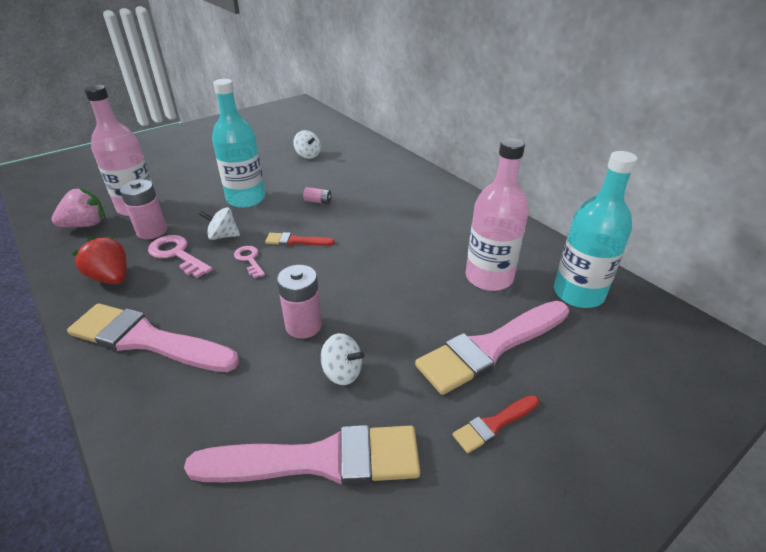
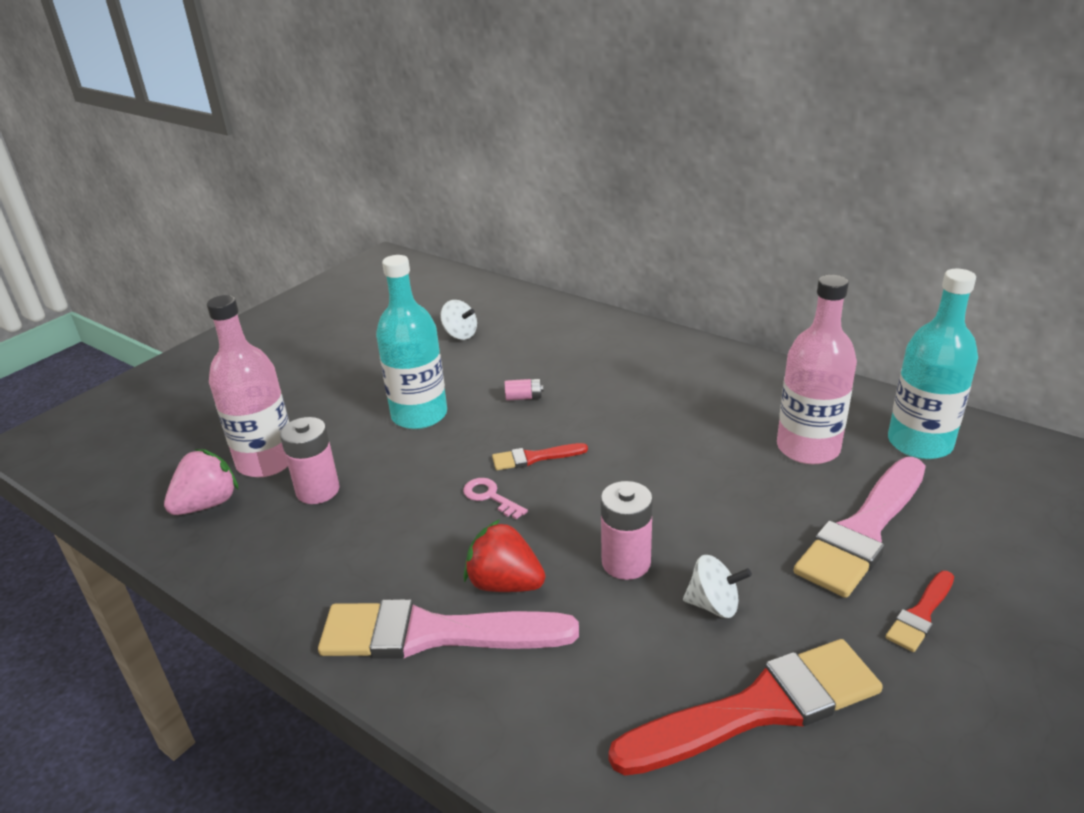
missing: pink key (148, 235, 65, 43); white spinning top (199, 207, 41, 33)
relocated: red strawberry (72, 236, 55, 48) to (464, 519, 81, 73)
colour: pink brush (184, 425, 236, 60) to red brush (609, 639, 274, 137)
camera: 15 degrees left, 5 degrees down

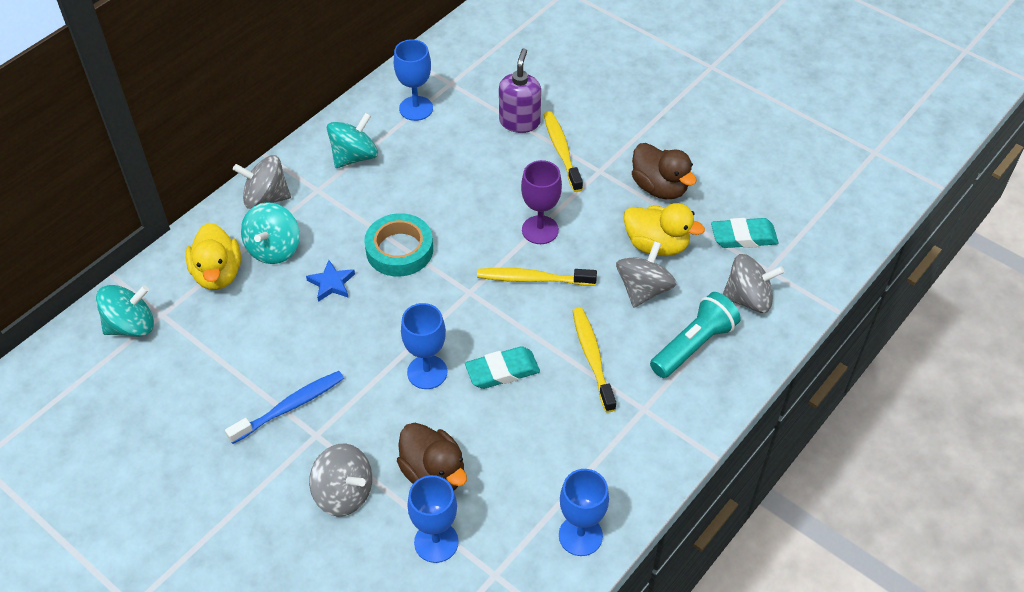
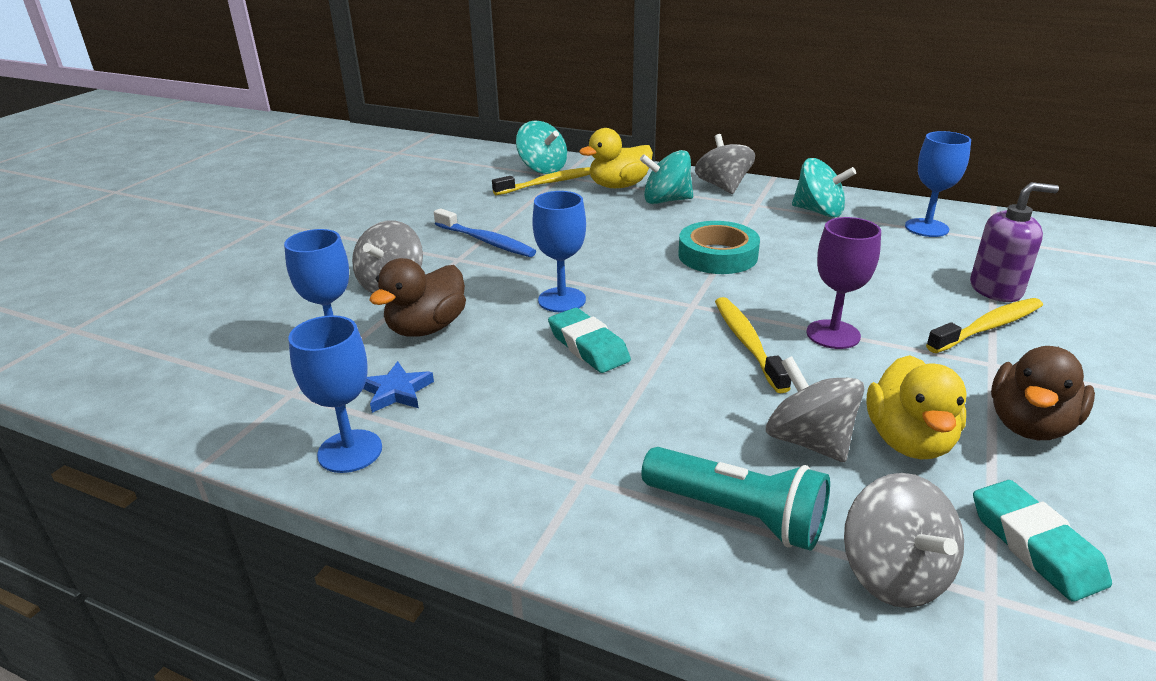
relocated: blue star (306, 260, 49, 42) to (363, 361, 71, 52); yellow toothbrush (573, 308, 43, 104) to (492, 167, 98, 28)
spun: grey spinning top (616, 241, 61, 67) = (766, 356, 98, 106) 135 degrees counterclockwise
camera: 75 degrees right, 20 degrees down

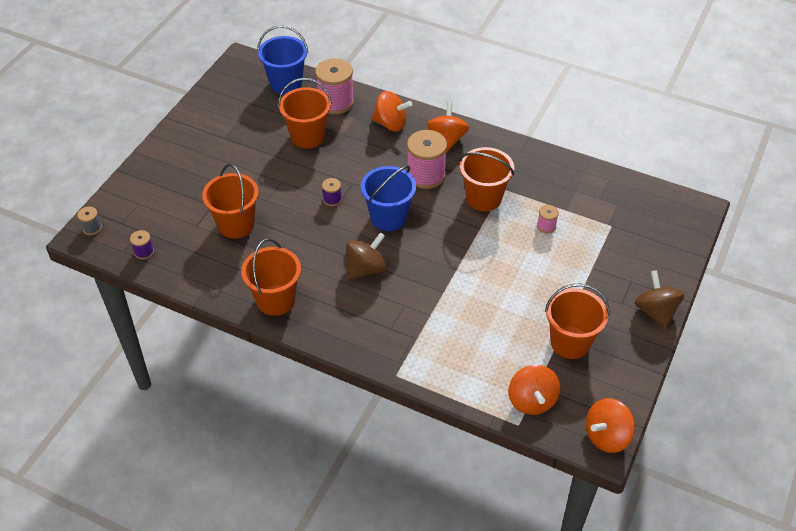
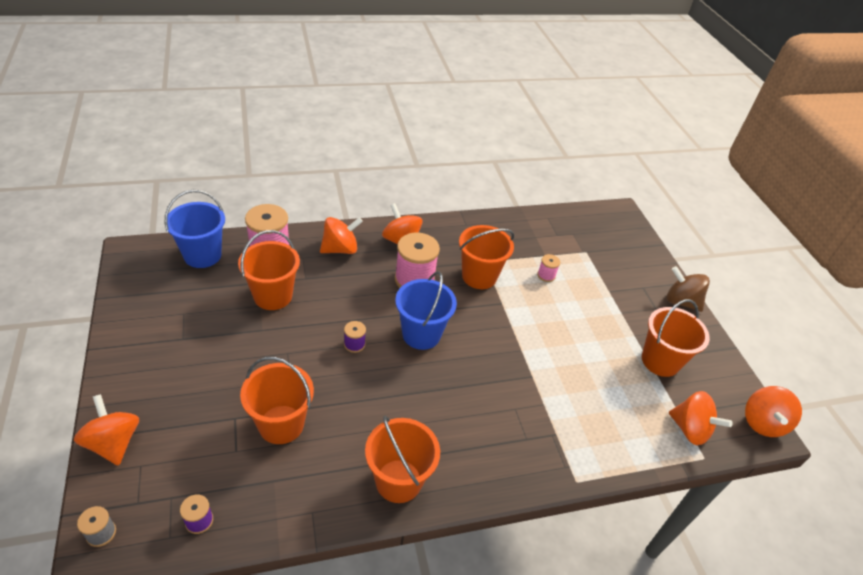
missing: brown spinning top (346, 232, 40, 48)
appeared: orange spinning top (74, 394, 65, 72)
camera: 45 degrees left, 5 degrees down

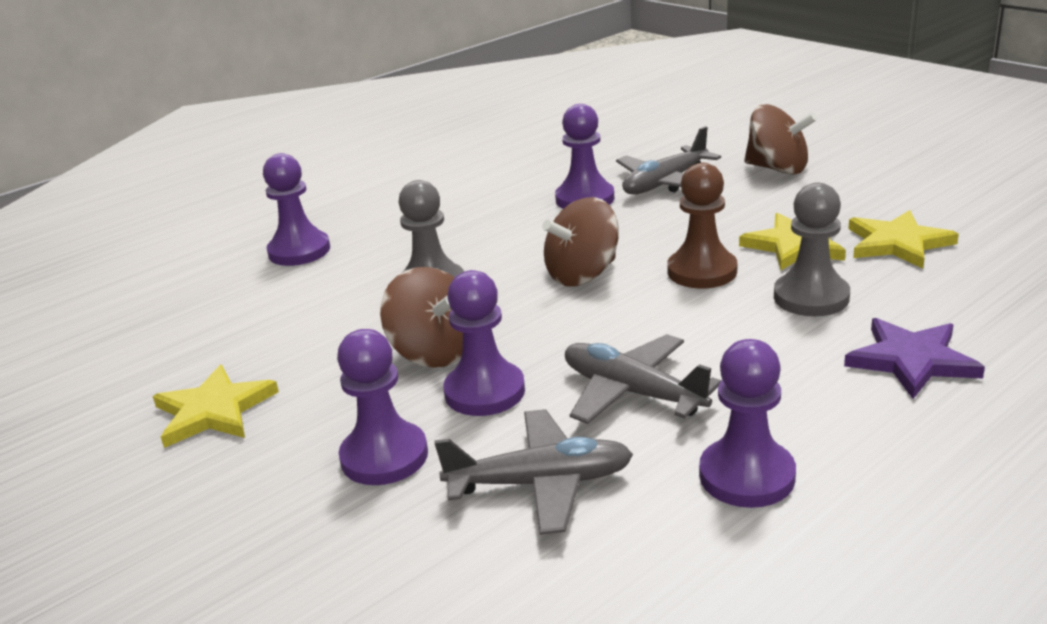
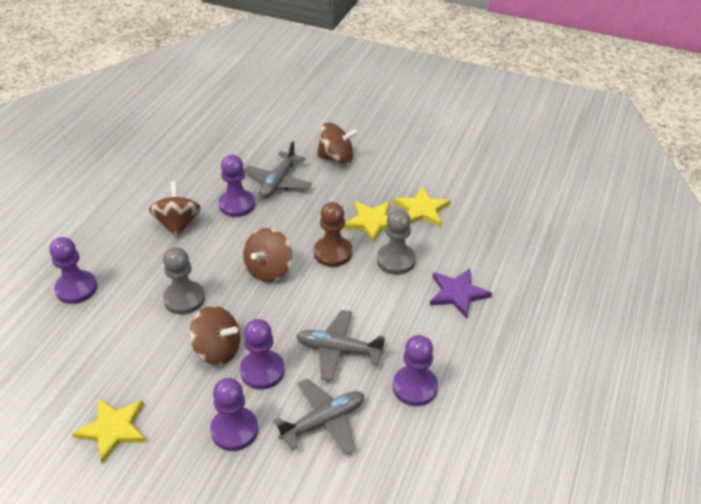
appeared: brown spinning top (149, 181, 52, 57)
camera: 30 degrees left, 15 degrees up

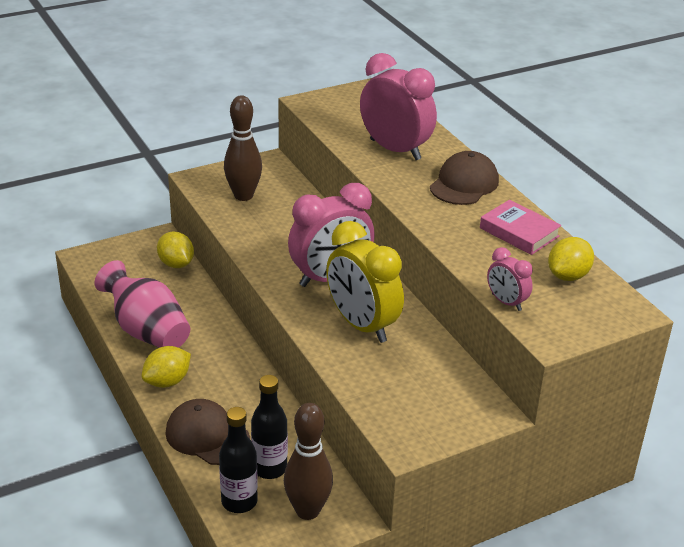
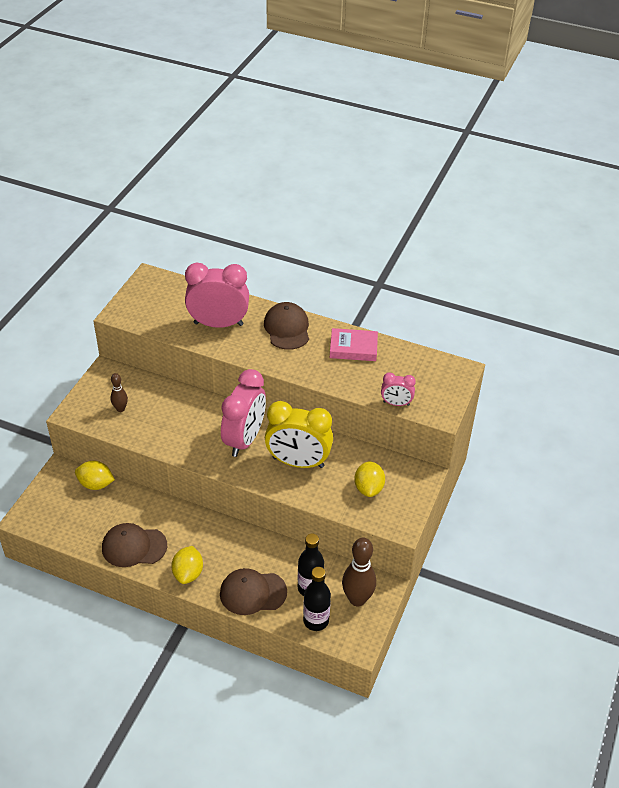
relocated: yellow lemon (548, 237, 46, 44) to (354, 461, 31, 36)
exchanged: pink vase (94, 260, 96, 88) to brown cap (102, 523, 65, 44)
size: brown bowling pin (224, 95, 38, 106) = (110, 373, 18, 39) x0.54
camera: 40 degrees left, 10 degrees up

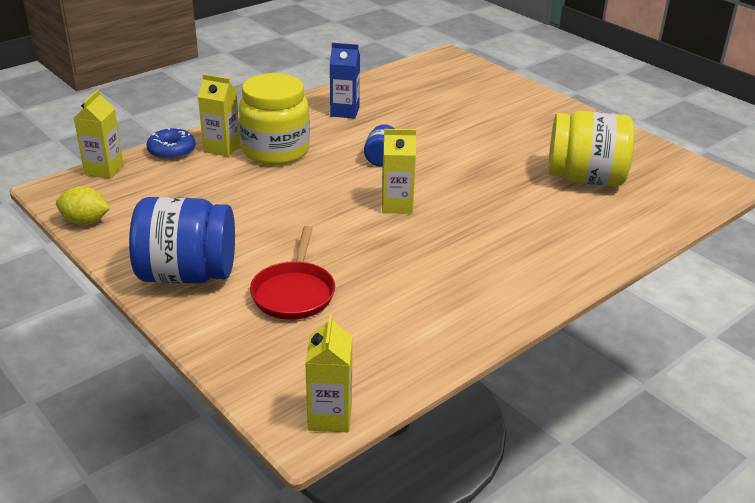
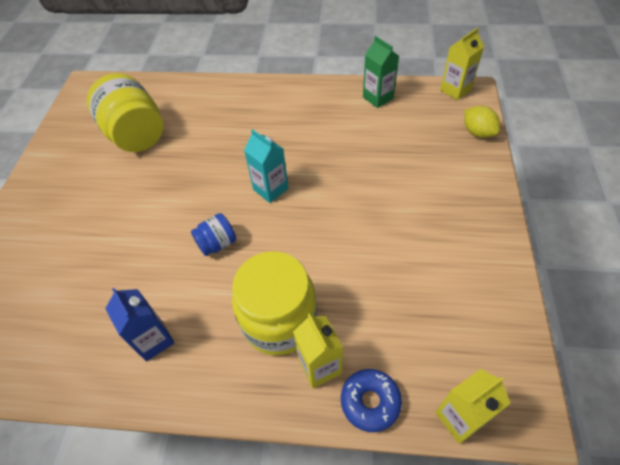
missing: blue jar (129, 197, 106, 87); red pan (250, 226, 85, 94)
appeared: green carton (363, 36, 36, 72)
relocated: yellow lemon (56, 186, 54, 39) to (464, 106, 36, 32)
colour: yellow carton (382, 129, 34, 85) to turquoise carton (244, 129, 45, 74)
camera: 130 degrees left, 20 degrees up

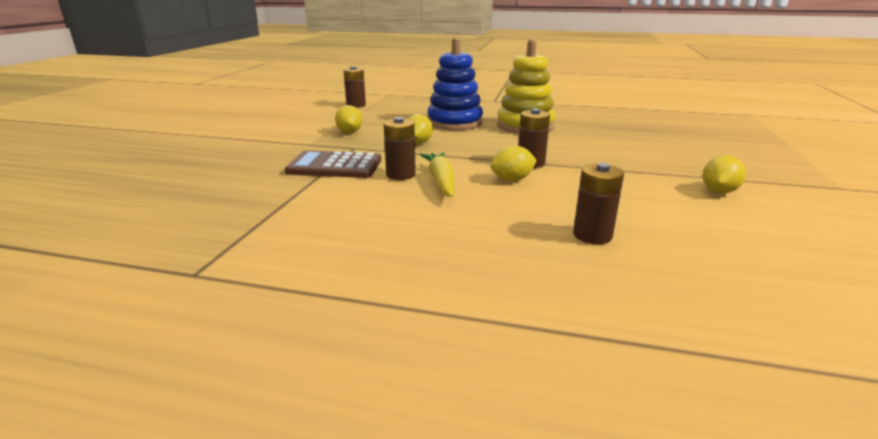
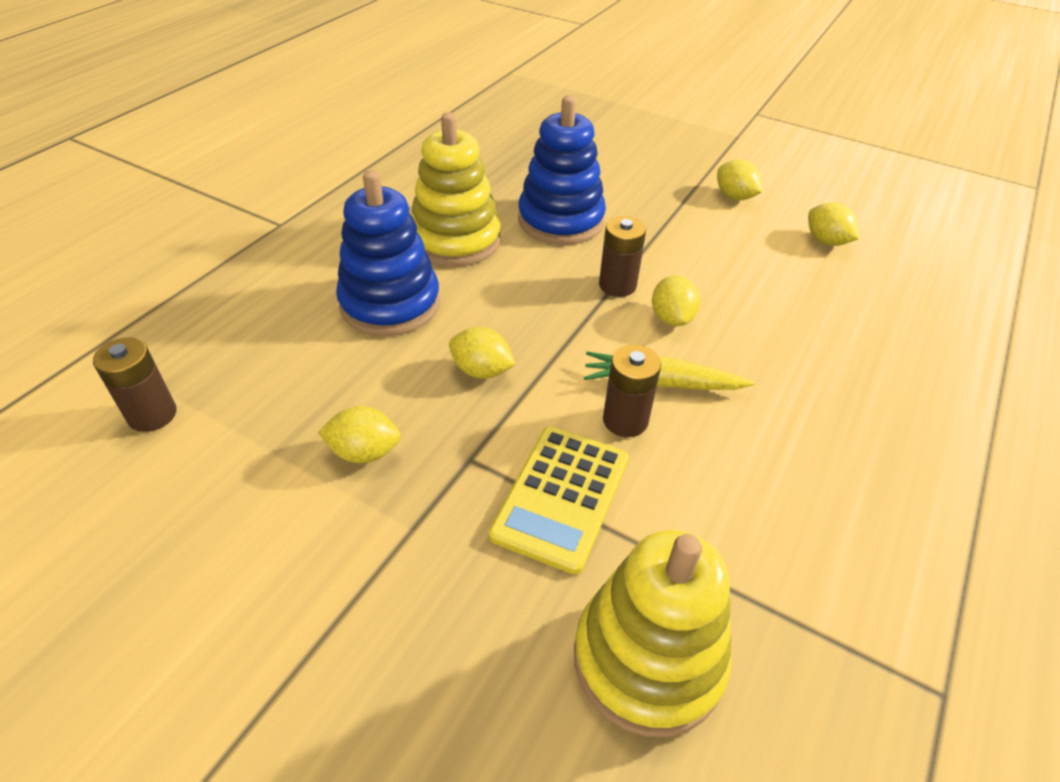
missing: brown battery (573, 163, 51, 81)
appeared: blue stacking toy (518, 95, 88, 150); yellow stacking toy (574, 530, 158, 207); yellow lemon (808, 202, 51, 44)
colour: brown calculator (285, 151, 97, 27) to yellow calculator (489, 426, 140, 149)
camera: 75 degrees left, 20 degrees up

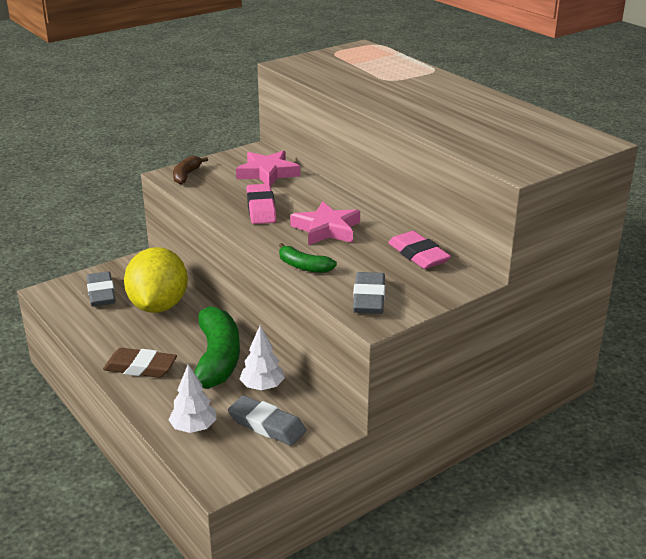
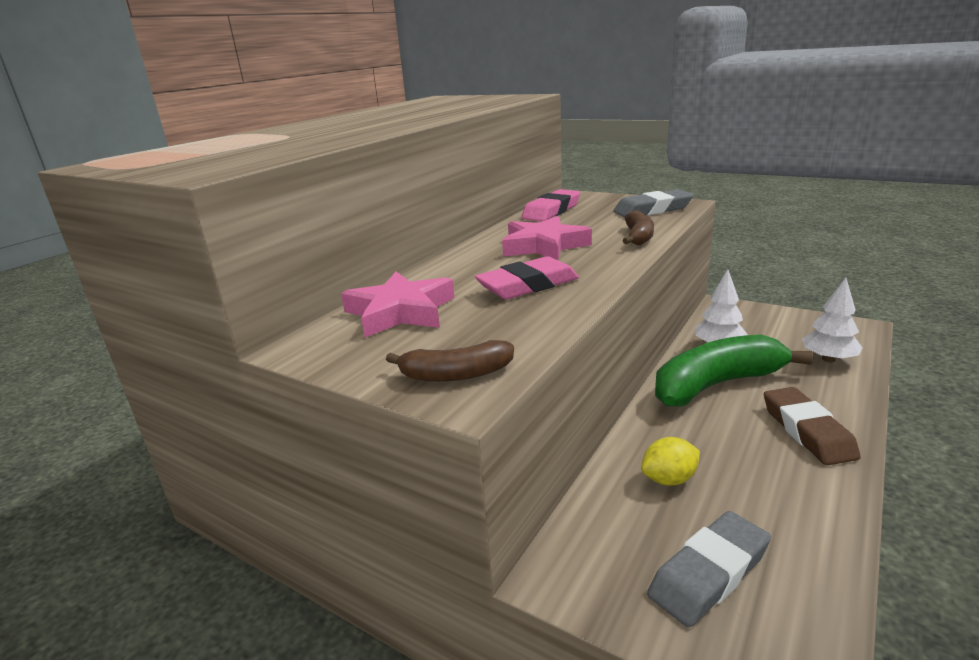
missing: grey eraser (228, 395, 78, 51)
colour: green banana (279, 243, 58, 30) to brown banana (622, 210, 32, 35)
size: yellow lemon (124, 247, 64, 66) = (641, 437, 59, 49) x0.43
camera: 110 degrees left, 5 degrees down

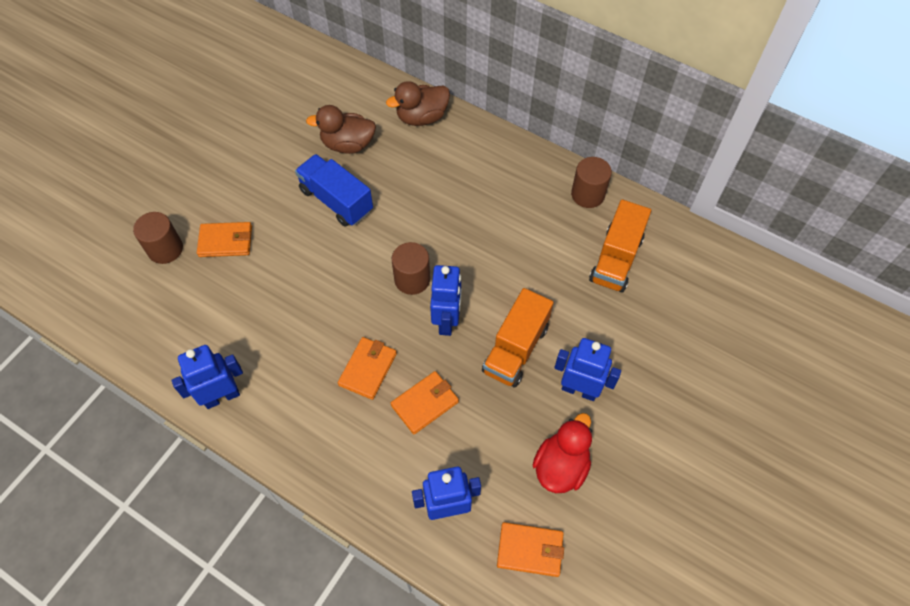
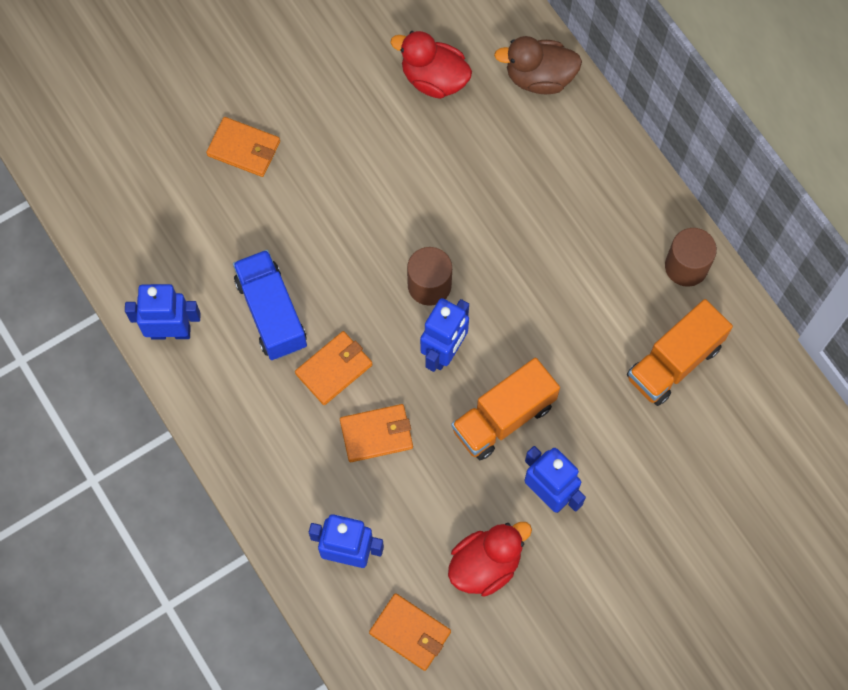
missing: brown cylinder (133, 212, 50, 52)
relocated: blue truck (295, 154, 78, 73) to (233, 250, 74, 110)
colour: brown duck (306, 105, 70, 49) to red duck (390, 31, 82, 68)
camera: 25 degrees right, 10 degrees up

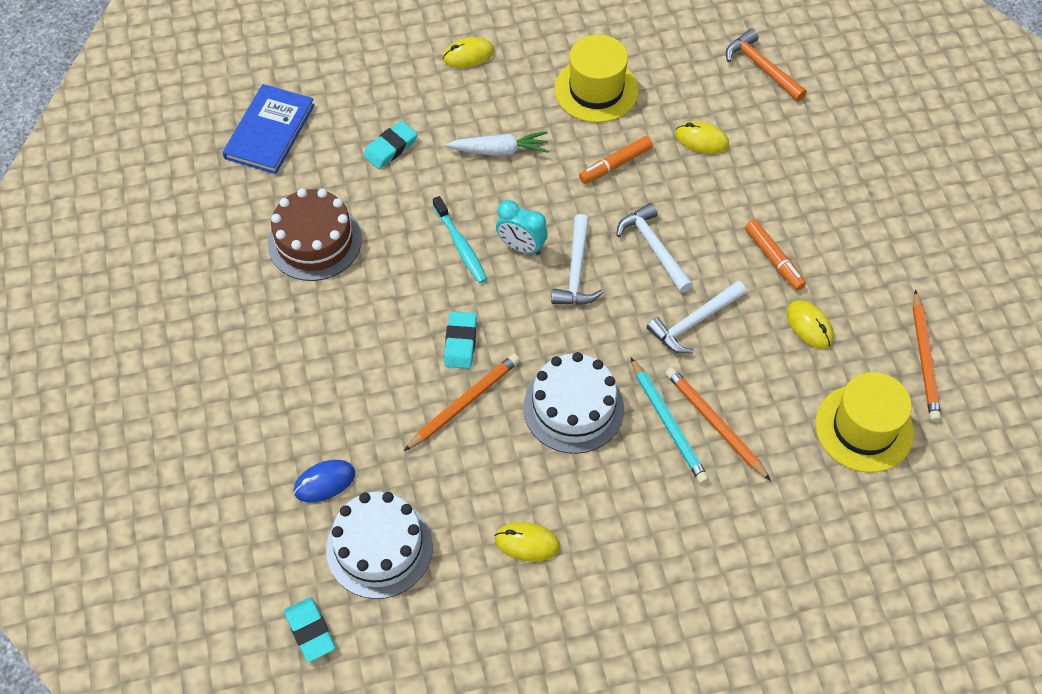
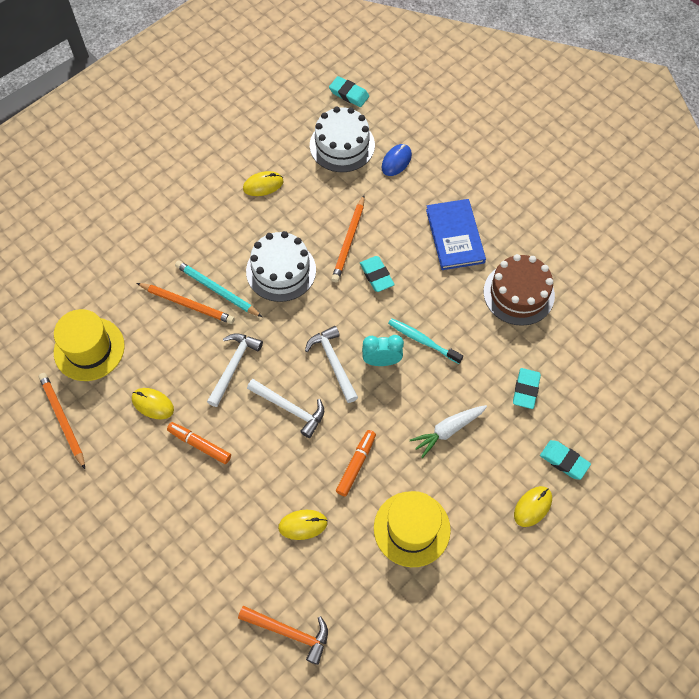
appeared: turquoise eraser (540, 440, 51, 40)
relocated: blue book (222, 84, 93, 90) to (426, 199, 60, 71)
camera: 150 degrees right, 5 degrees up

